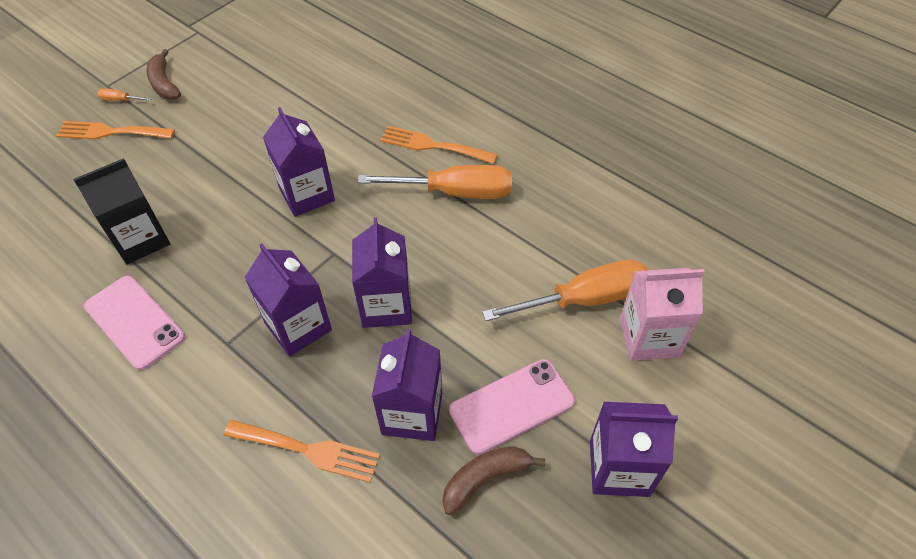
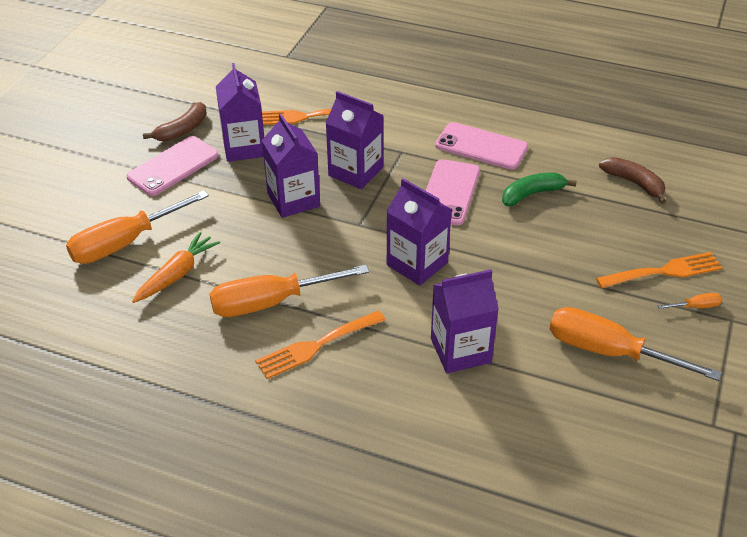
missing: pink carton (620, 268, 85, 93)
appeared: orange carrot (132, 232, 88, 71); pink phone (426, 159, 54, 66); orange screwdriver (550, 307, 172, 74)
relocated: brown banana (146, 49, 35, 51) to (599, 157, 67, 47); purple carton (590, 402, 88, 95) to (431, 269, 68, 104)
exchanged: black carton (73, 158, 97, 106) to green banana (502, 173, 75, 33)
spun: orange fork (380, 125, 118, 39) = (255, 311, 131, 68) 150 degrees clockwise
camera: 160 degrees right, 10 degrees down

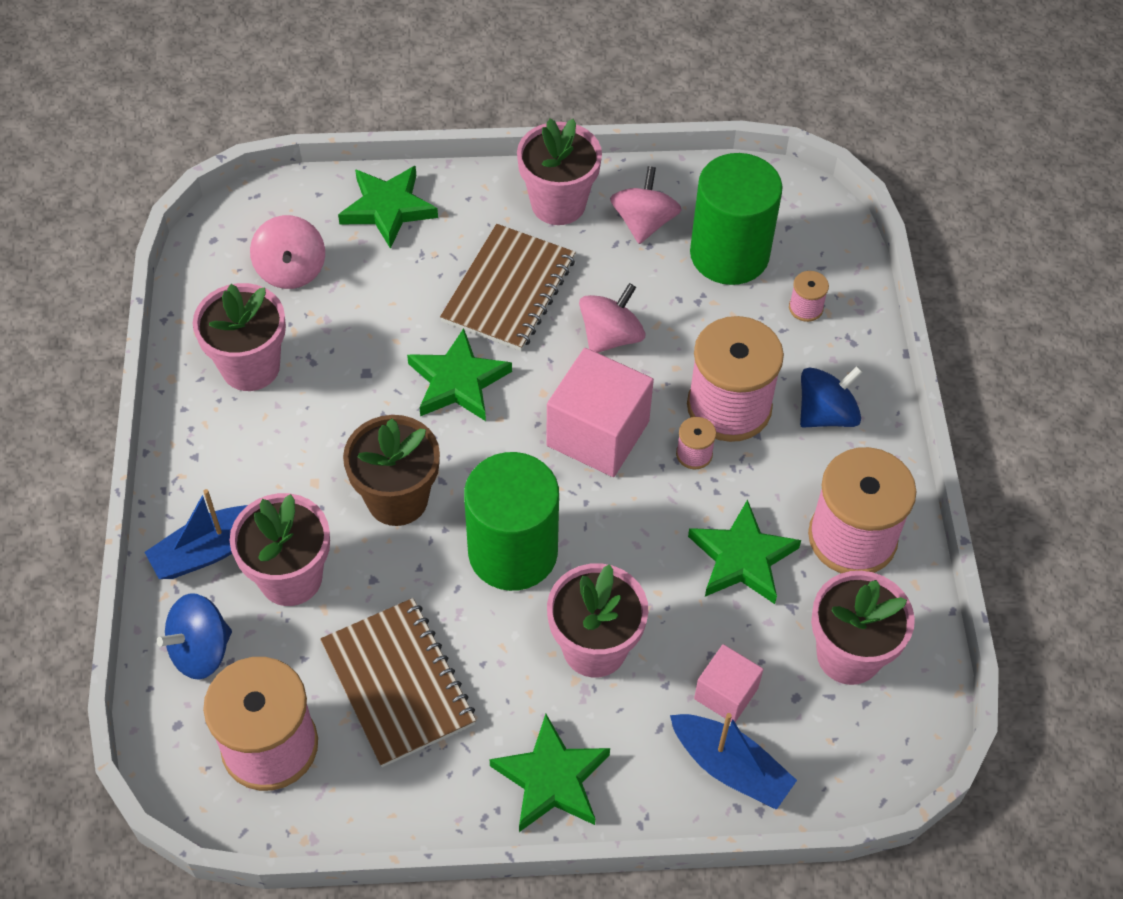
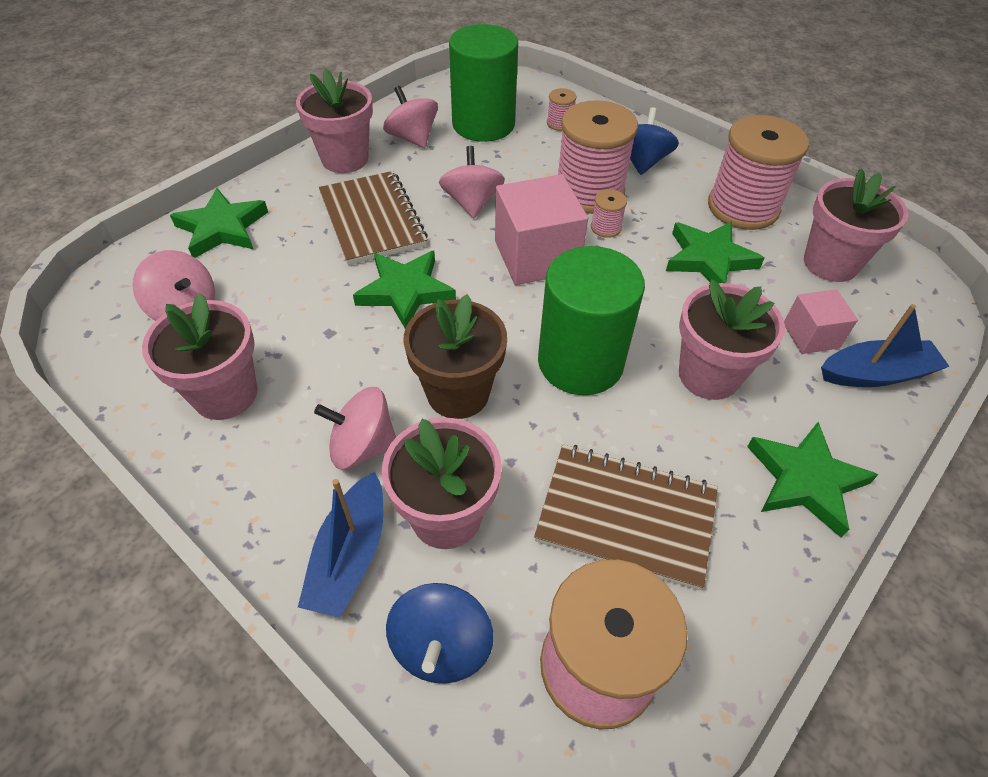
appeared: pink spinning top (314, 387, 82, 83)
camera: 45 degrees left, 5 degrees down

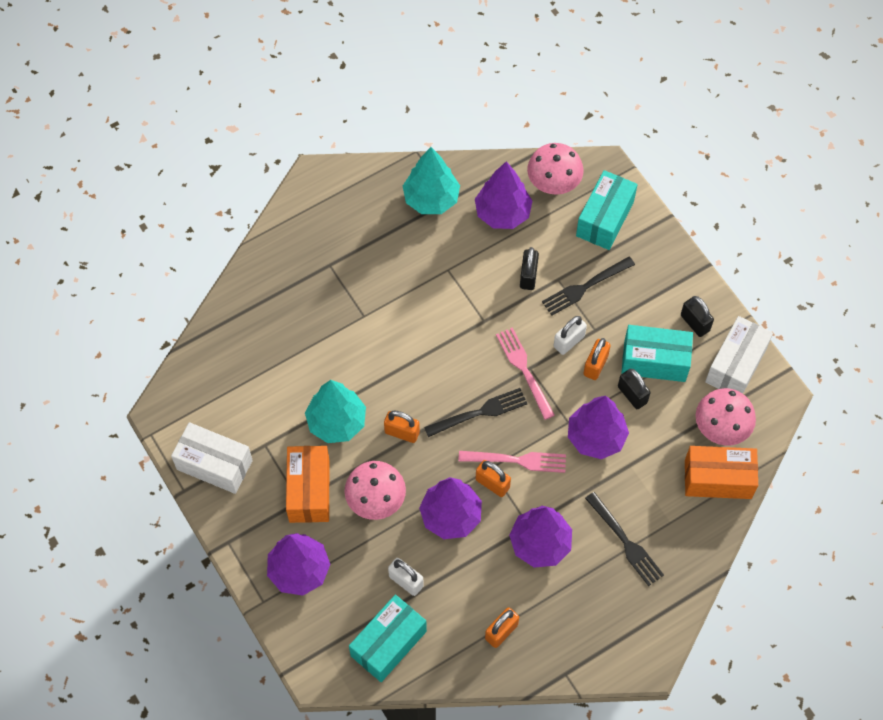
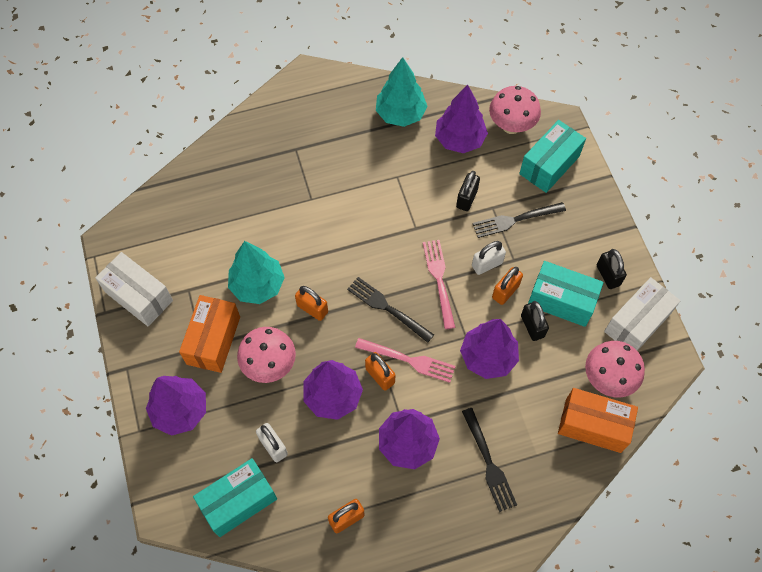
spun: black fork (424, 388, 103, 49) = (347, 277, 87, 66) 135 degrees counterclockwise
camera: 15 degrees right, 0 degrees up

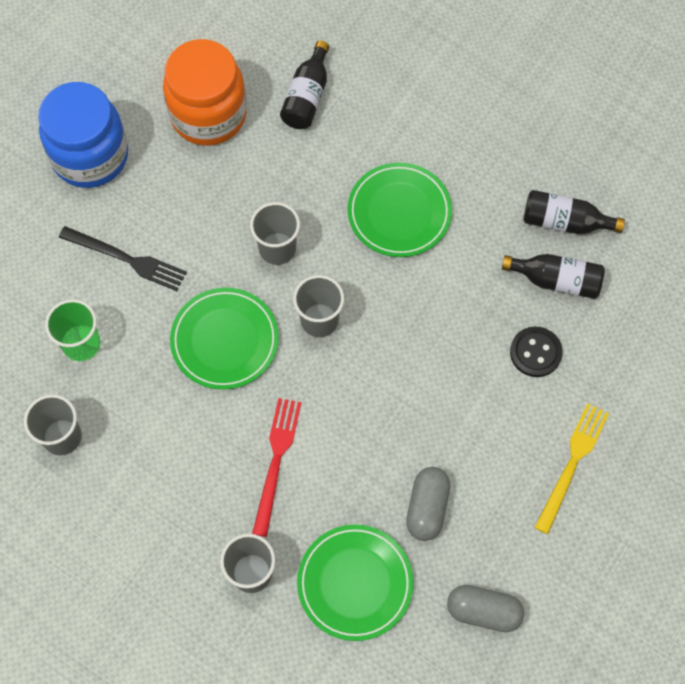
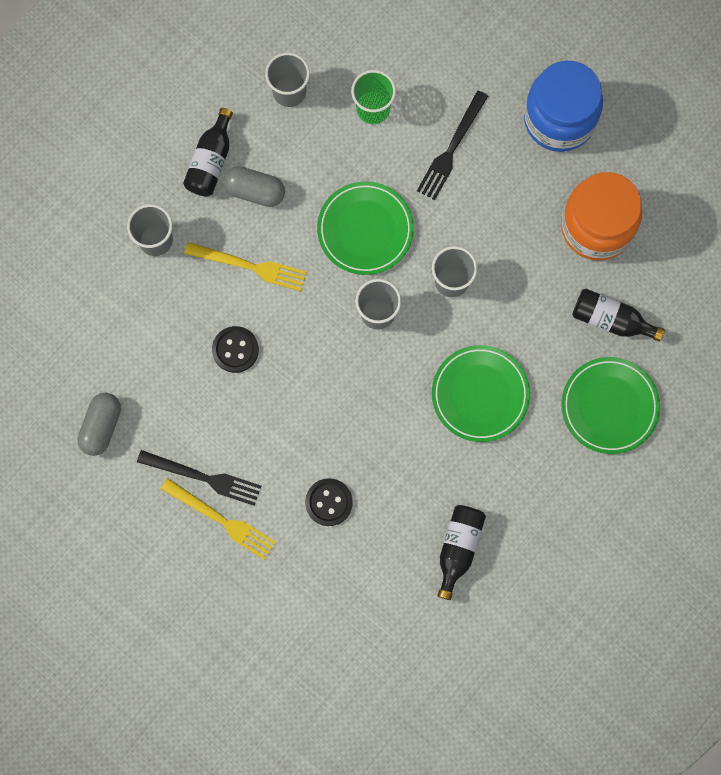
appeared: black fork (137, 450, 124, 56); black button (212, 326, 47, 47)
relocated: green plate (297, 525, 116, 116) to (561, 357, 99, 97); grey capsule (406, 467, 44, 74) to (223, 166, 62, 41); black bottle (502, 254, 103, 45) to (183, 108, 50, 89)
colour: red fork (252, 398, 49, 139) to yellow fork (184, 242, 123, 49)
camera: 95 degrees right, 10 degrees up

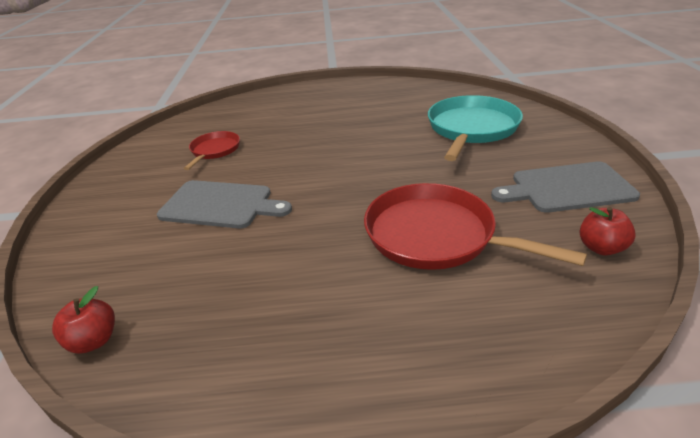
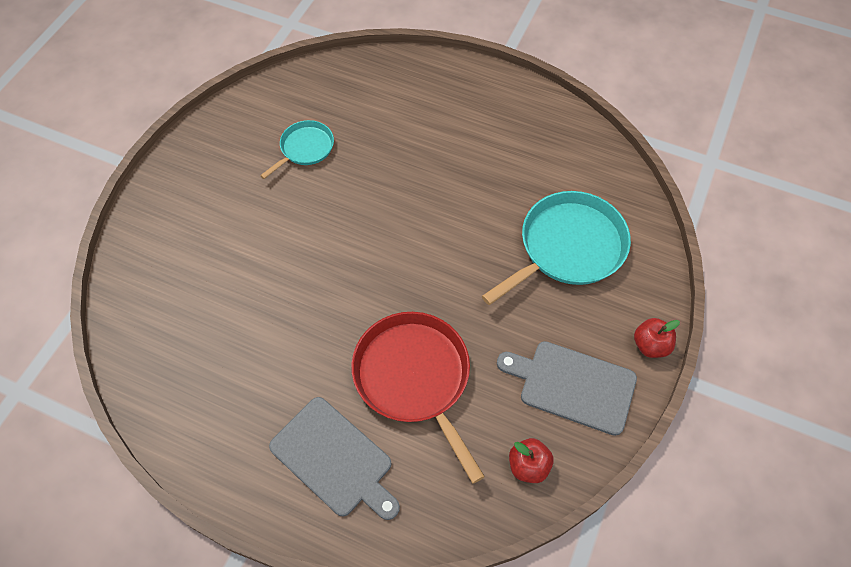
relocated: red apple (52, 286, 63, 68) to (634, 318, 46, 40); grey cutting board (157, 180, 135, 49) to (269, 397, 131, 123)
colour: red pan (184, 131, 56, 39) to turquoise pan (260, 120, 74, 59)
camera: 25 degrees right, 25 degrees up

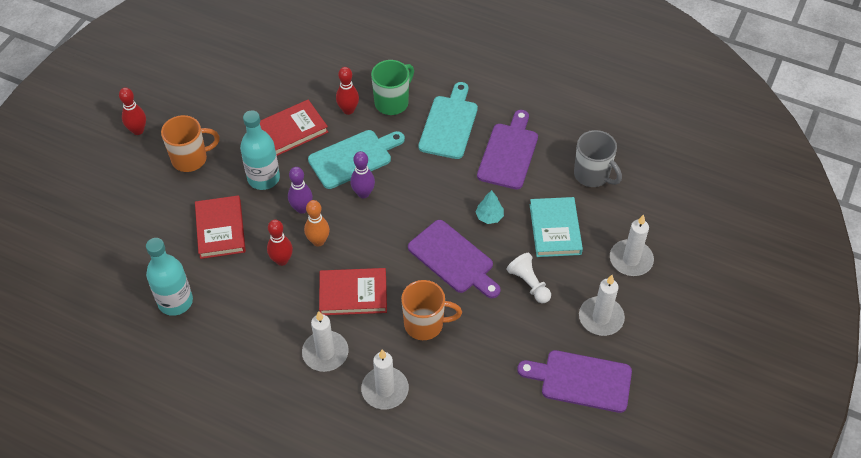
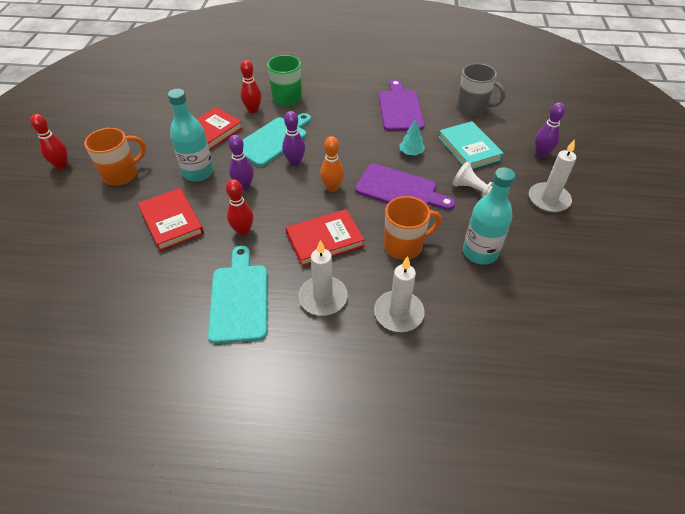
missing: purple cutting board (517, 350, 115, 63)
relocated: turquoise bottle (146, 238, 47, 78) to (463, 167, 52, 98); orange bowling pin (304, 200, 26, 47) to (320, 136, 24, 56); turquoise cutting board (418, 82, 60, 77) to (208, 246, 59, 98)
exchanged: white candle (610, 214, 44, 62) to purple bowling pin (535, 102, 30, 55)
camera: 20 degrees left, 5 degrees down

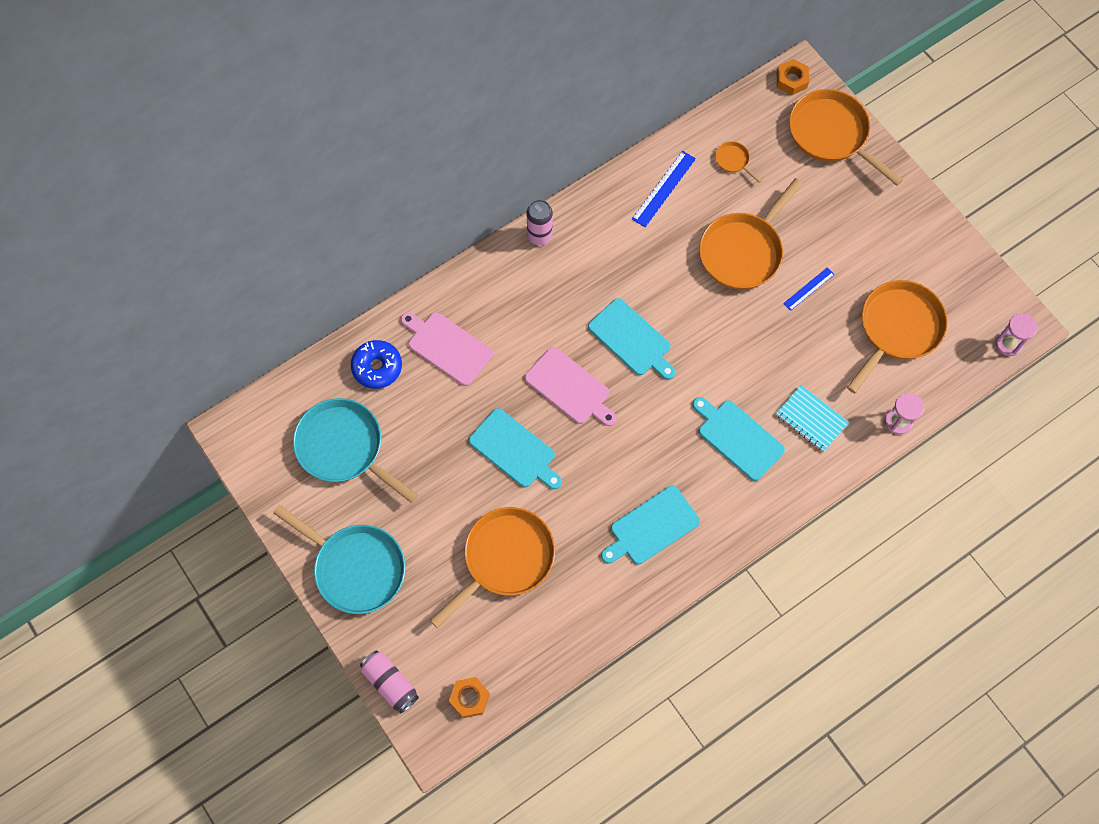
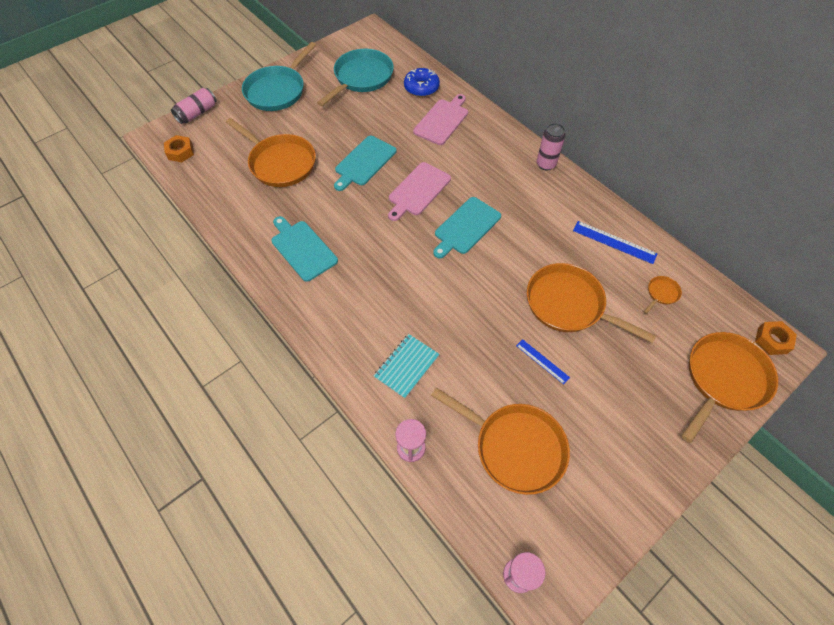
missing: turquoise cutting board (692, 397, 93, 84)
camera: 85 degrees right, 10 degrees down

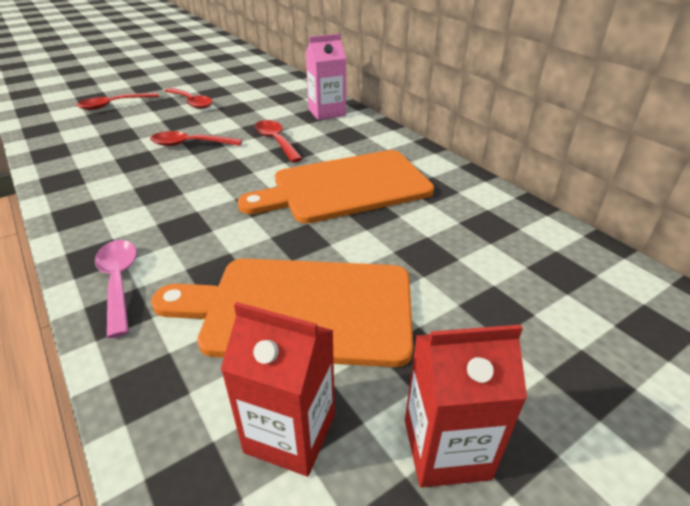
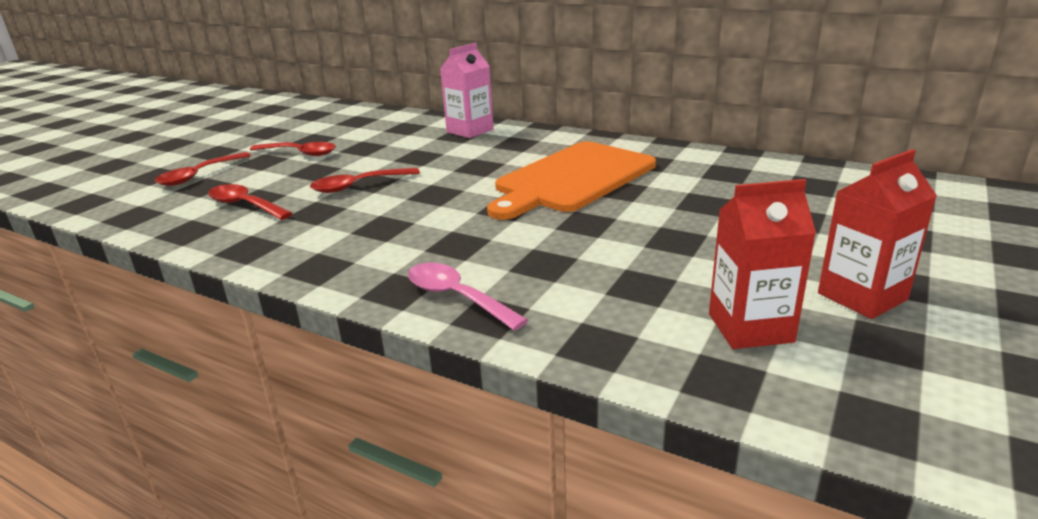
missing: orange cutting board (151, 258, 262, 109)
relocated: red spoon (255, 120, 48, 43) to (208, 184, 85, 36)
camera: 25 degrees left, 10 degrees down

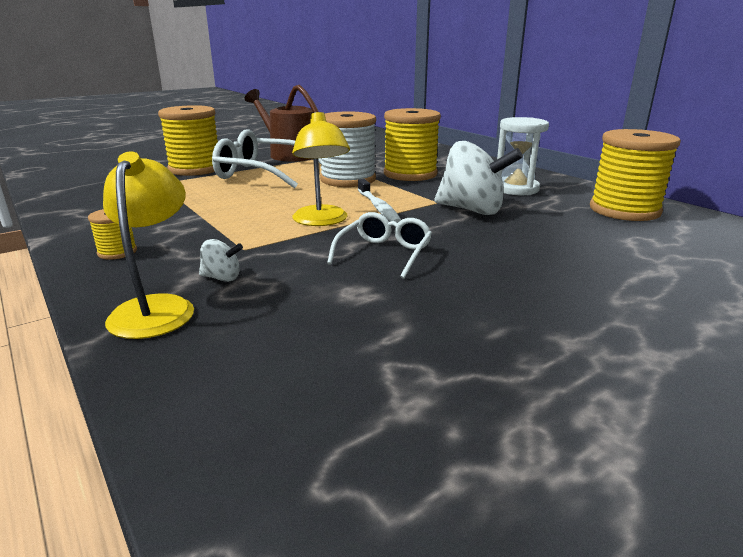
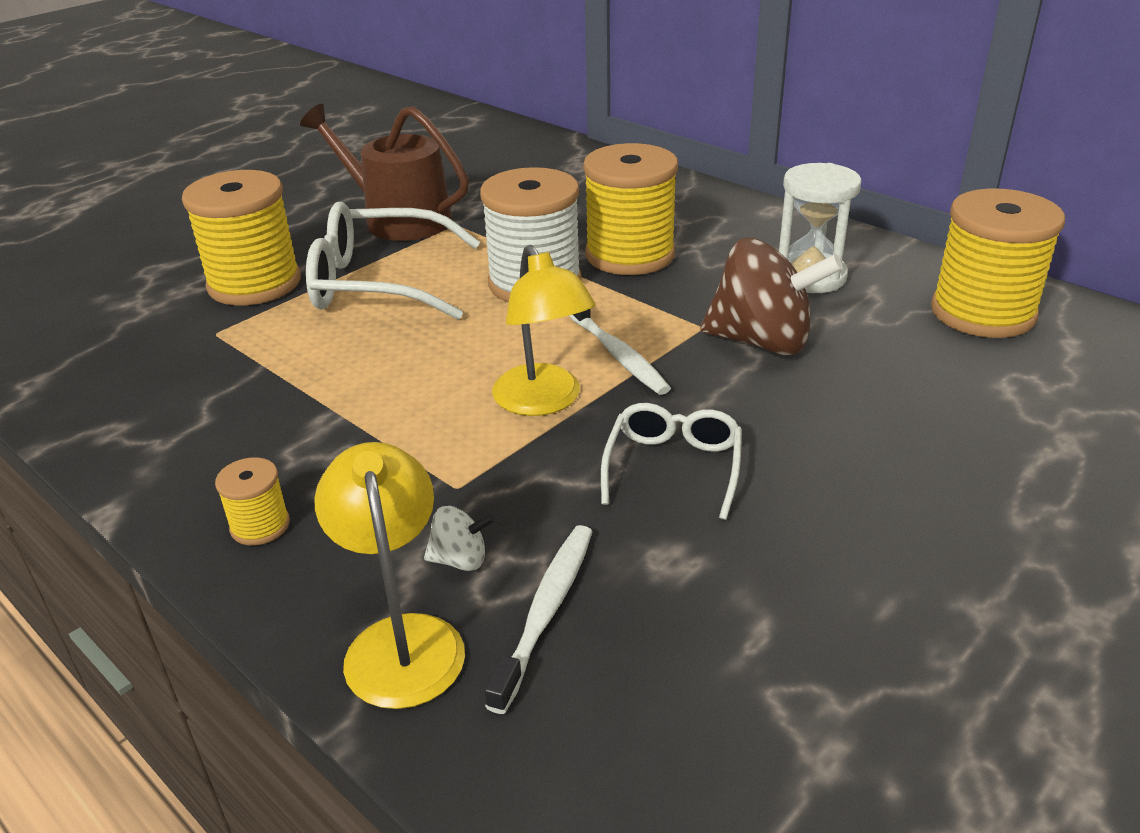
appeared: white toothbrush (484, 525, 108, 189)
colour: white spinning top (434, 141, 89, 74) to brown spinning top (701, 238, 142, 117)
camera: 10 degrees left, 10 degrees up

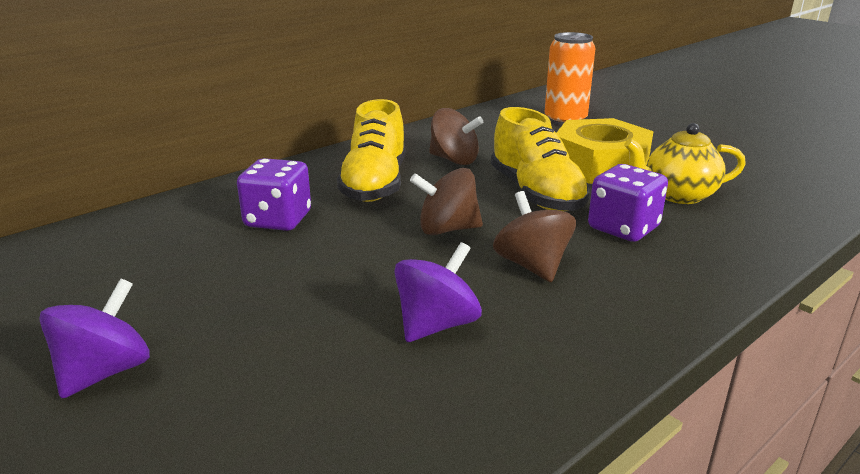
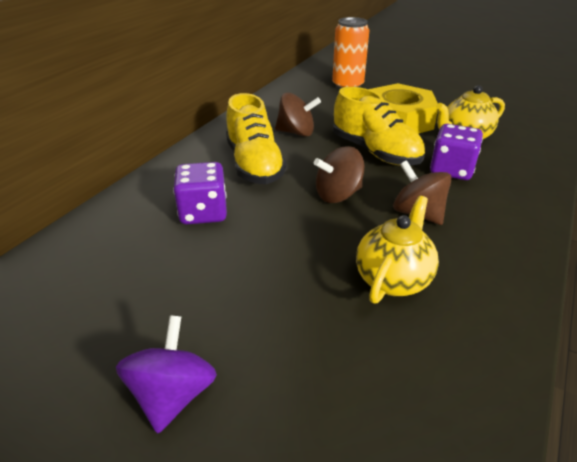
exchanged: purple spinning top (395, 242, 87, 100) to yellow teapot (356, 196, 83, 108)
camera: 20 degrees left, 10 degrees up

